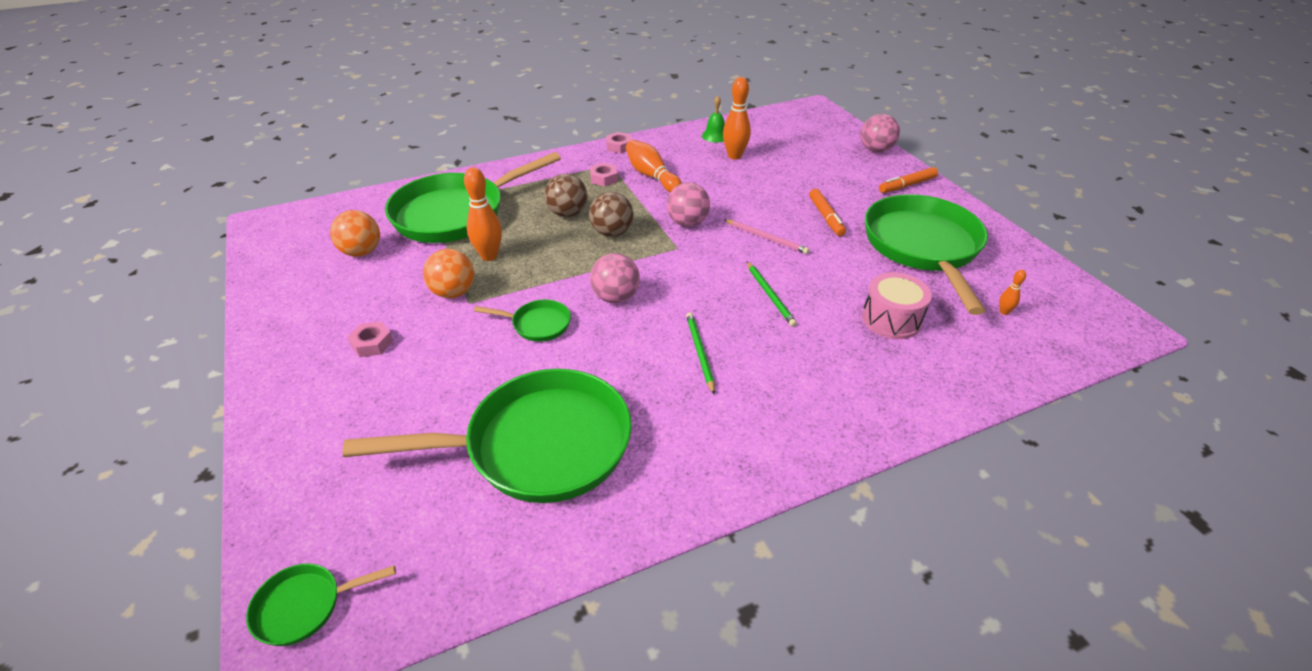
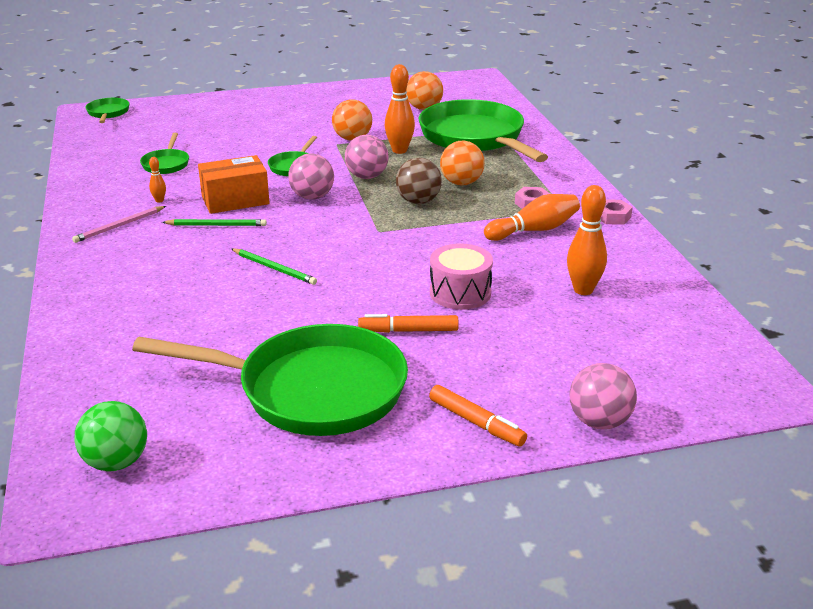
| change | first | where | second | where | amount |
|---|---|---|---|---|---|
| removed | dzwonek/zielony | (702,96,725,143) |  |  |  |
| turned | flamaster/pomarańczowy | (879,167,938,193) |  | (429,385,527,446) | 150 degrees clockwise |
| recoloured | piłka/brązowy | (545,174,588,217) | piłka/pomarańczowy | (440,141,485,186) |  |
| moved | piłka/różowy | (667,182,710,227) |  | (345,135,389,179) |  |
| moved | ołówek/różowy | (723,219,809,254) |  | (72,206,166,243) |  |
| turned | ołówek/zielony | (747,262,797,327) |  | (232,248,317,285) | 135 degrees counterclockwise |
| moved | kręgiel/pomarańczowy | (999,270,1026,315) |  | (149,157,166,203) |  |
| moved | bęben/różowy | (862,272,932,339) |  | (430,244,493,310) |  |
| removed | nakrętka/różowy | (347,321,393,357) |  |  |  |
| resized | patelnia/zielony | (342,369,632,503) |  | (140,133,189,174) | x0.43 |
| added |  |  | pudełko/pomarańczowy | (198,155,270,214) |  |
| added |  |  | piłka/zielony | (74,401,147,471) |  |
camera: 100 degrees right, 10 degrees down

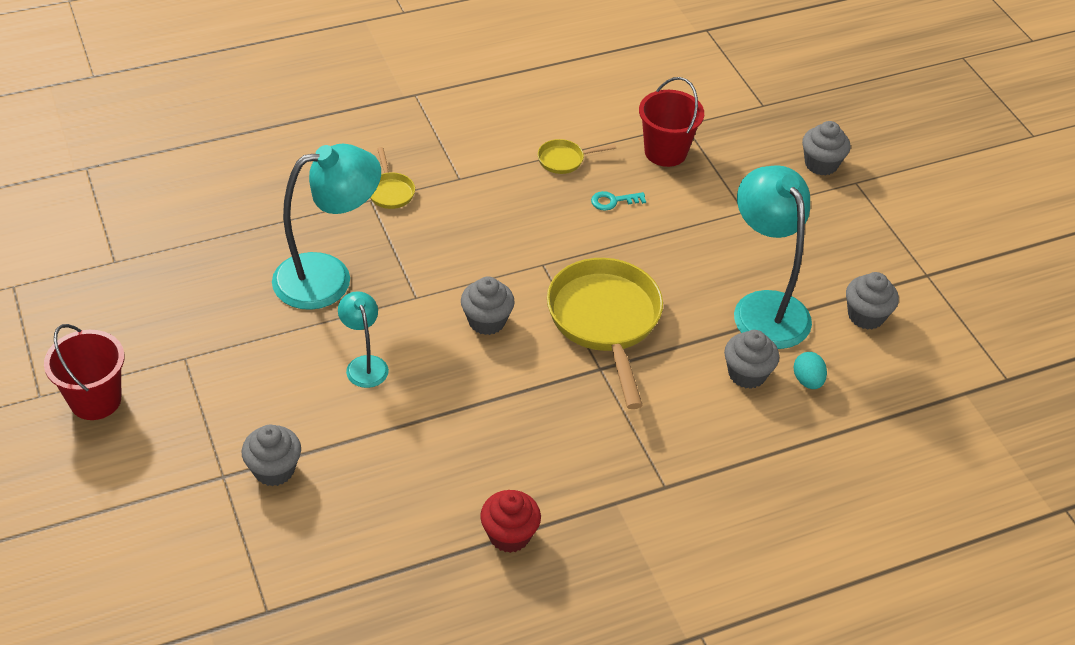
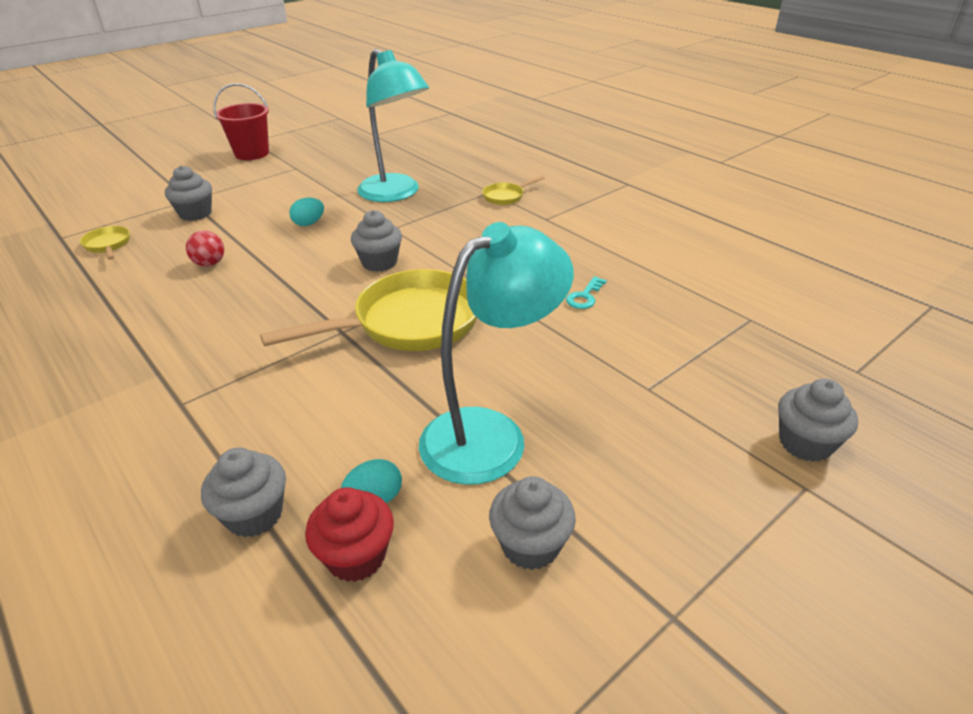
| change | first | where | second | where | amount |
|---|---|---|---|---|---|
| removed | wiadro/czerwony | (639,77,704,167) |  |  |  |
| moved | patelnia/żółty | (538,139,616,174) |  | (80,226,130,260) |  |
| turned | klucz/turkusowy | (591,191,646,211) |  | (566,276,607,309) | 120 degrees counterclockwise |
| replaced | lampka/turkusowy | (338,291,389,388) | jajko/turkusowy | (289,198,324,226) |  |
| moved | muffinka/szary | (724,330,779,389) |  | (201,448,286,537) |  |
| moved | muffinka/czerwony | (480,490,541,553) |  | (305,487,394,582) |  |
| added |  |  | piłka/czerwony | (186,231,224,267) |  |
camera: 75 degrees right, 10 degrees down

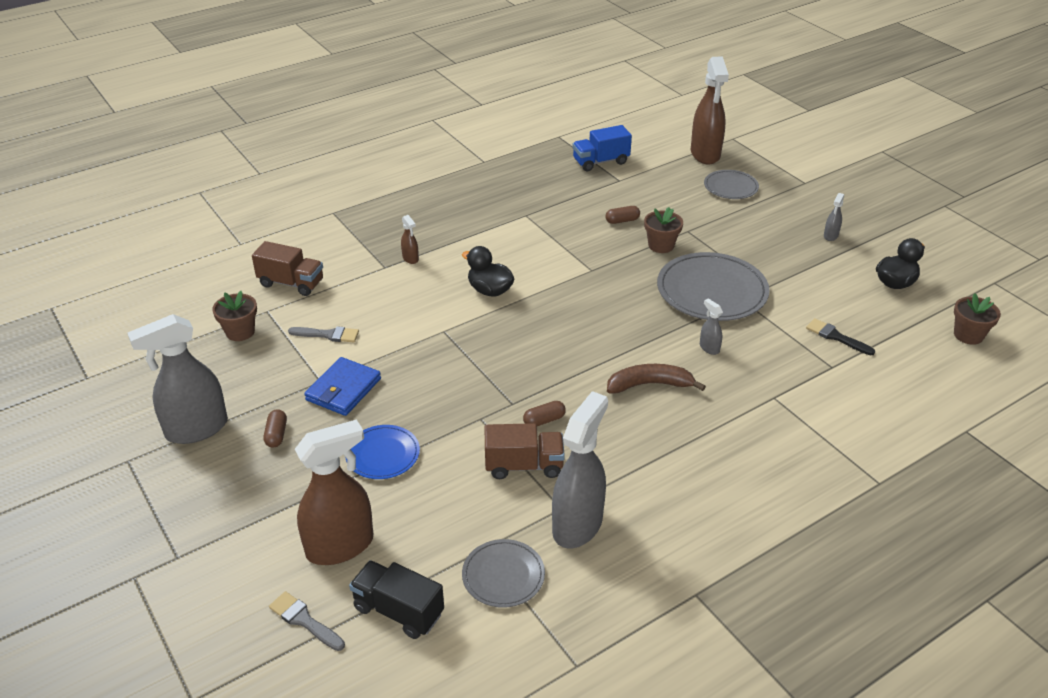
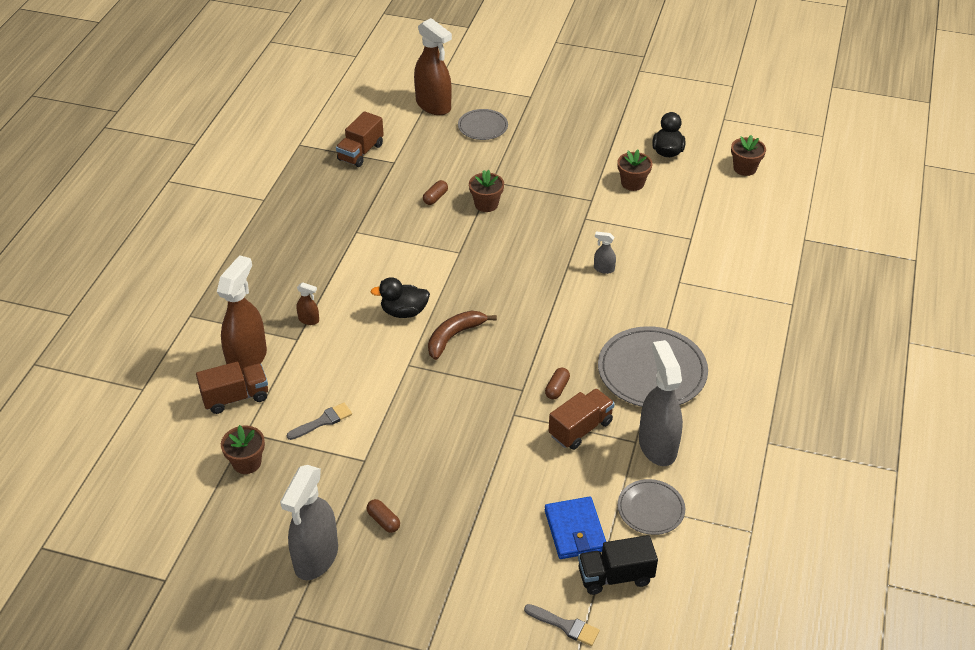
| change | first | where | second | where | amount |
|---|---|---|---|---|---|
| recoloured | ciężarówka/niebieski | (573,125,632,171) | ciężarówka/brązowy | (336,111,384,167) |  |
| removed | spryskiwacz/szary | (824,193,844,241) |  |  |  |
| moved | talerz/szary | (657,252,770,321) |  | (598,326,708,407) |  |
| removed | pędzel/czarny | (806,318,875,355) |  |  |  |
| moved | portfel/niebieski | (304,357,381,416) |  | (545,497,606,559) |  |
| moved | banan/brązowy | (607,364,706,394) |  | (428,311,497,360) |  |
| moved | spryskiwacz/brązowy | (295,419,373,565) |  | (217,255,267,374) |  |
| removed | talerz/niebieski | (345,425,420,479) |  |  |  |
| turned | pędzel/szary | (269,591,345,651) |  | (524,604,600,646) | 150 degrees counterclockwise |
| added |  |  | doniczka/brązowy | (617,149,653,191) |  |
camera: 40 degrees left, 5 degrees up

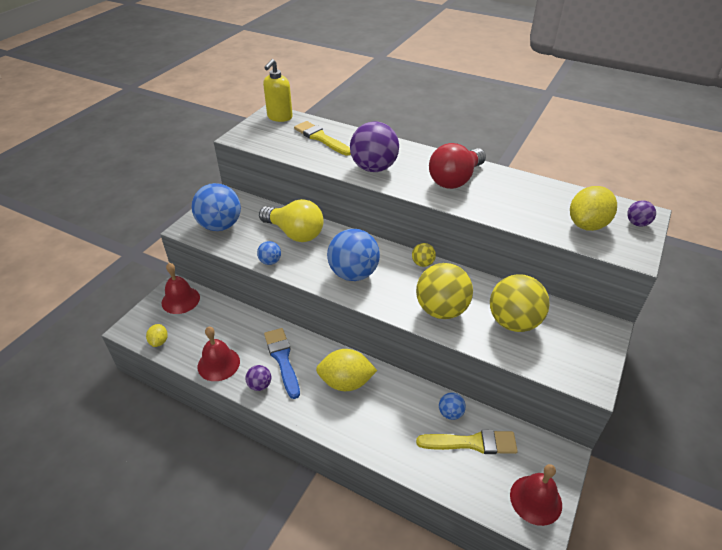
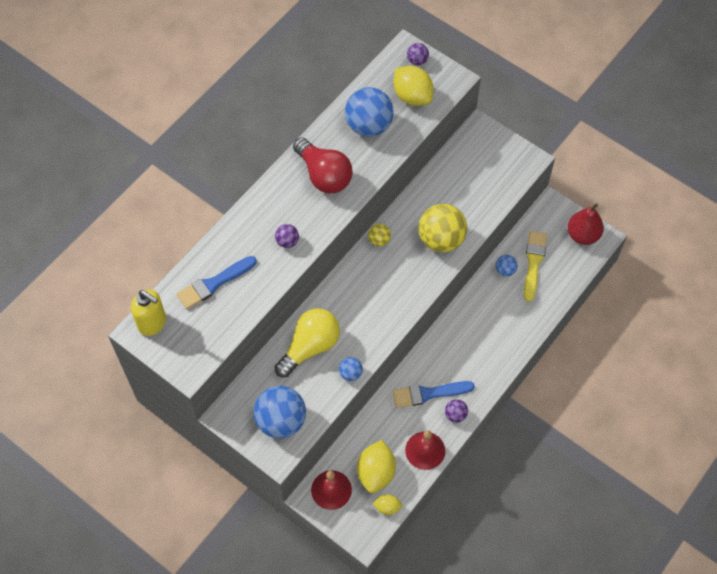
| change | first | where | second | where | amount |
|---|---|---|---|---|---|
| recoloured | pędzel/żółty | (294,121,351,155) | pędzel/niebieski | (177,256,257,309) |  |
| resized | piłka/fioletowy | (350,121,399,172) |  | (275,224,299,248) | x0.47 |
| moved | piłka/niebieski | (327,229,380,281) |  | (345,87,394,137) |  |
| removed | piłka/żółty | (490,274,550,332) |  |  |  |
| moved | cytryna/żółty | (316,349,377,391) |  | (357,440,396,493) |  |
| replaced | dzwonek/czerwony | (510,464,562,526) | gruszka/czerwony | (567,204,604,245) |  |
camera: 80 degrees left, 20 degrees up

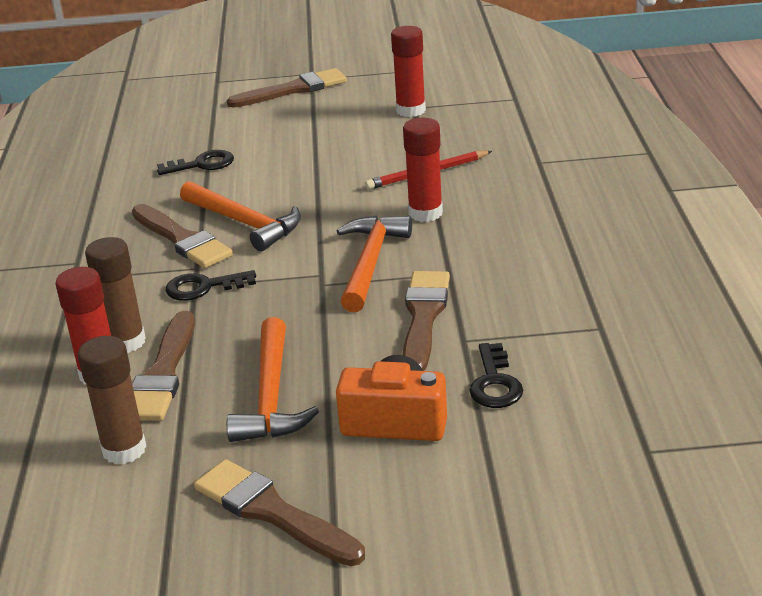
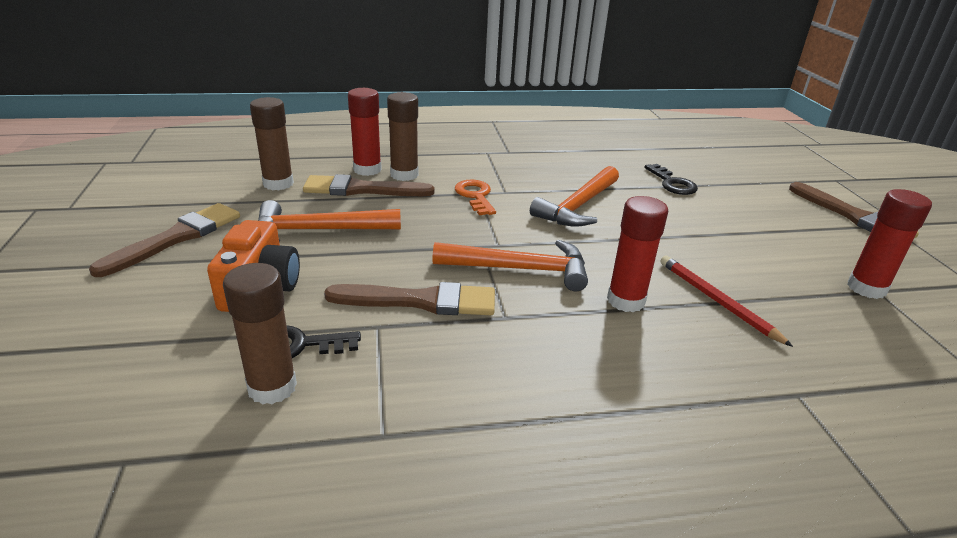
| change | first | where | second | where | amount |
|---|---|---|---|---|---|
| removed | pędzel/brązowy | (132,204,233,268) |  |  |  |
| recoloured | klucz/czarny | (166,270,256,301) | klucz/pomarańczowy | (455,179,496,215) |  |
| added |  |  | klej w sztyfcie/brązowy | (223,263,297,404) |  |
camera: 80 degrees right, 0 degrees up

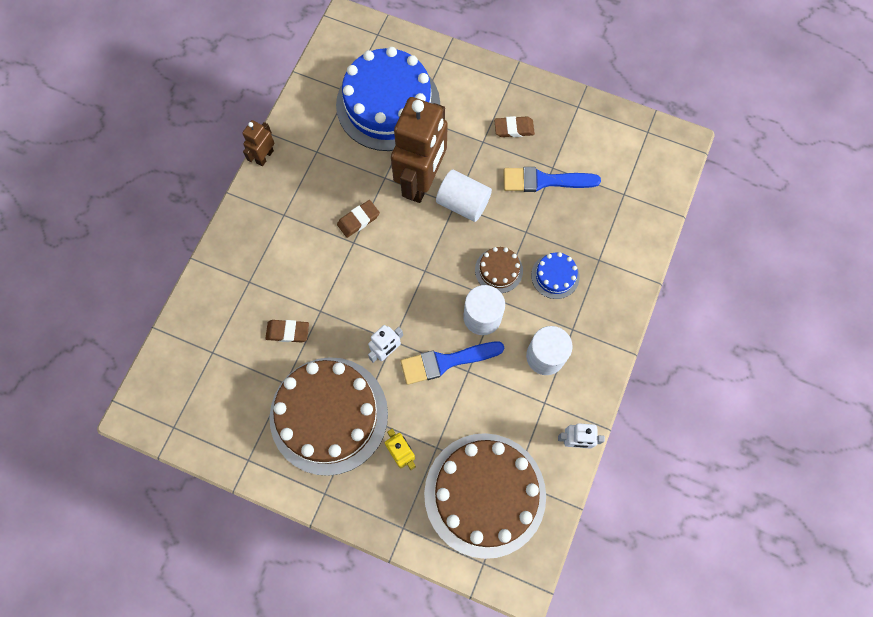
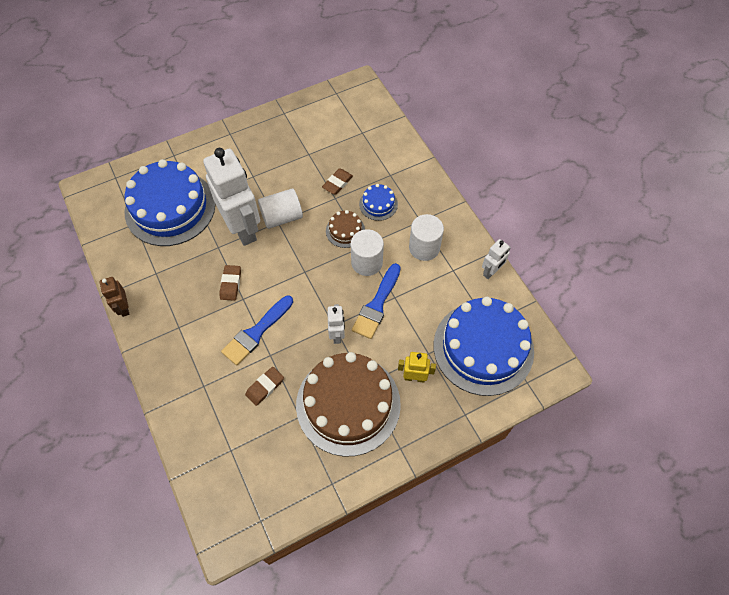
| change | first | where | second | where | amount |
|---|---|---|---|---|---|
| recoloured | robot/brązowy | (391,97,448,203) | robot/biały | (203,148,260,246) |  |
| moved | gumka do mazania/brązowy | (494,116,535,137) |  | (322,169,353,195) |  |
| moved | pędzel/niebieski | (503,167,601,192) |  | (221,296,293,365) |  |
| recoloured | tort/brązowy | (424,433,546,559) | tort/niebieski | (434,297,534,396) |  |
camera: 50 degrees left, 10 degrees down

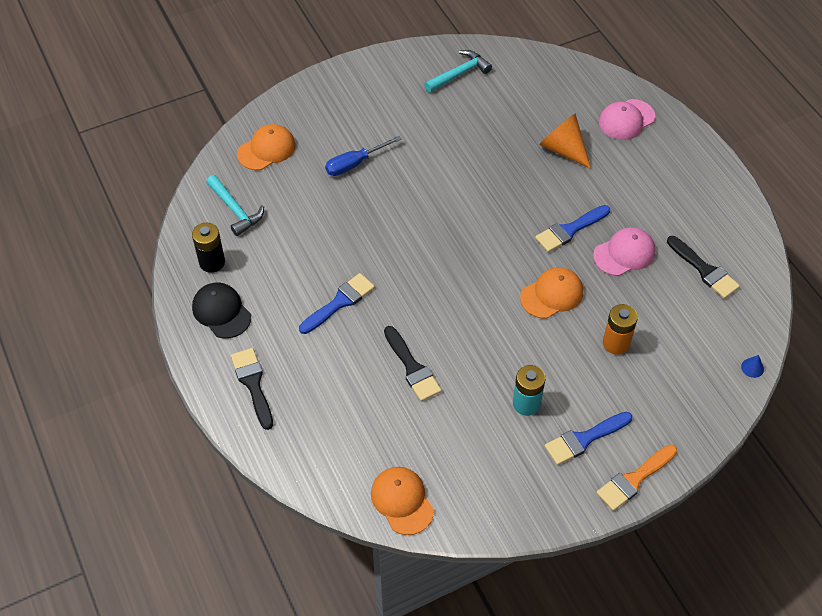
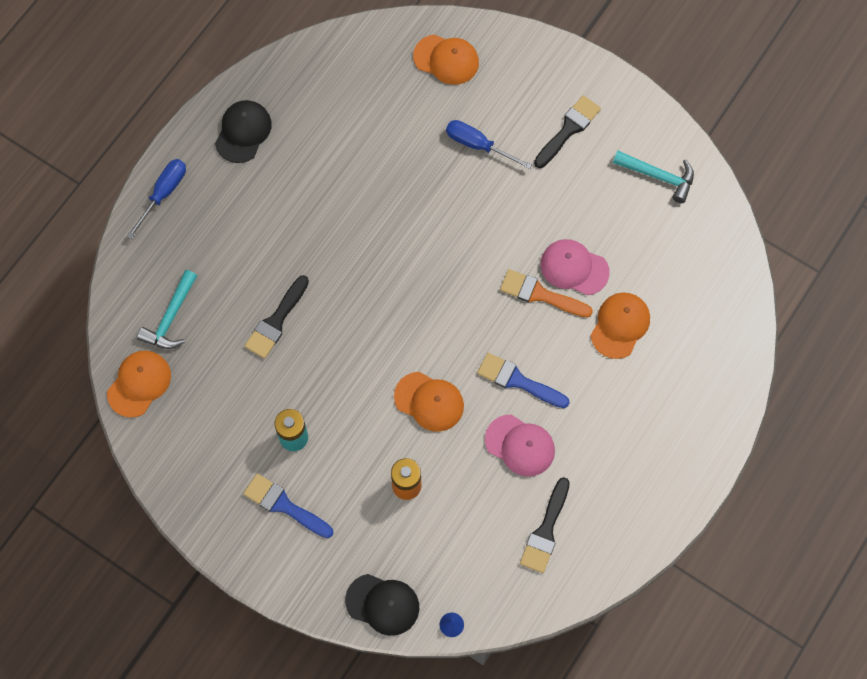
| change | first | where | second | where | amount |
|---|---|---|---|---|---|
| moved | czapka/różowy | (599,99,655,140) |  | (541,239,609,295) |  |
| replaced | stożek/pomarańczowy | (539,113,591,169) | czapka/pomarańczowy | (591,293,650,359) |  |
| moved | młotek/turkusowy | (206,175,264,236) |  | (137,270,197,349) |  |
| removed | bateria/czarny | (192,223,225,273) |  |  |  |
| removed | pędzel/niebieski | (299,273,375,334) |  |  |  |
| moved | pędzel/czarny | (231,348,273,430) |  | (534,95,601,168) |  |
| moved | pędzel/pomarańczowy | (596,444,677,511) |  | (500,269,593,318) |  |
| added |  |  | śrubokręt/niebieski | (127,159,186,239) |  |
| added |  |  | czapka/czarny | (345,574,419,636) |  |
camera: 60 degrees right, 15 degrees up

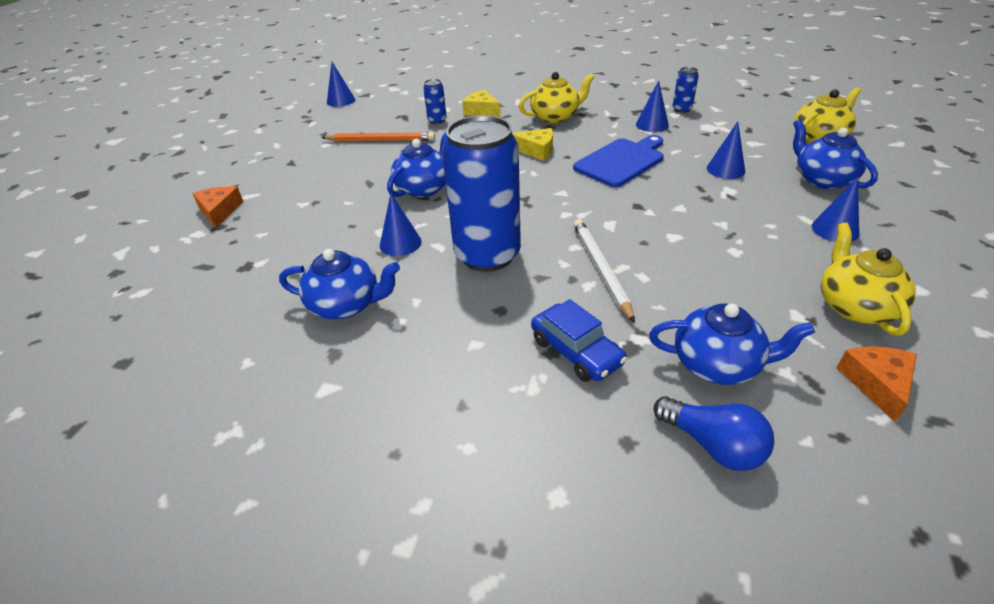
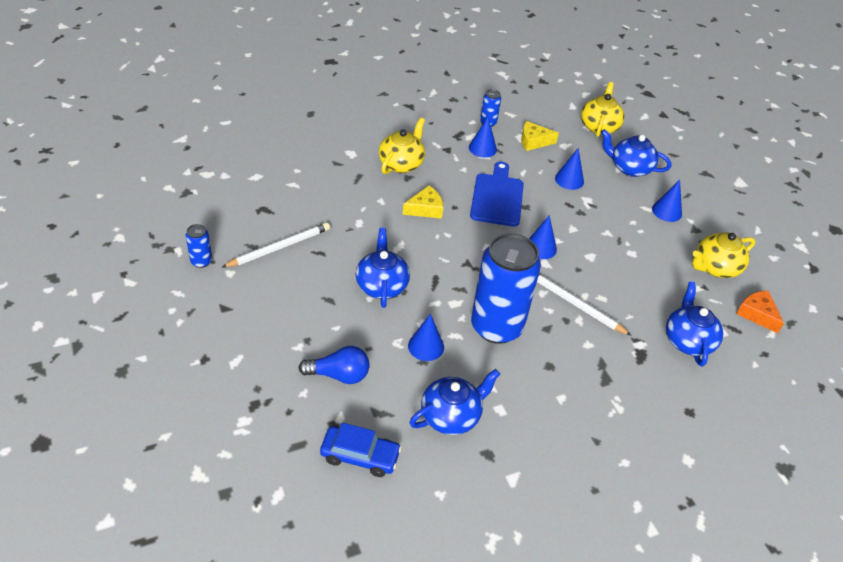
| change | first | where | second | where | amount |
|---|---|---|---|---|---|
| moved | stożek/niebieski | (327,62,355,107) |  | (529,215,557,259) |  |
| moved | puszka/niebieski | (423,79,447,124) |  | (186,224,212,268) |  |
| moved | ser/żółty | (462,90,501,117) |  | (521,121,559,151) |  |
| recoloured | ołówek/pomarańczowy | (321,132,435,142) | ołówek/biały | (221,222,330,268) |  |
| removed | ser/pomarańczowy | (193,186,243,228) |  |  |  |
| turned | imbryk/żółty | (821,223,916,335) |  | (692,232,755,278) | 75 degrees counterclockwise |
| moved | samochód/niebieski | (531,299,627,382) |  | (320,423,402,477) |  |
| turned | imbryk/niebieski | (649,304,815,385) |  | (666,282,723,366) | 60 degrees counterclockwise |
| moved | żarówka/niebieski | (653,396,774,471) |  | (298,346,370,384) |  |
camera: 45 degrees left, 5 degrees up

